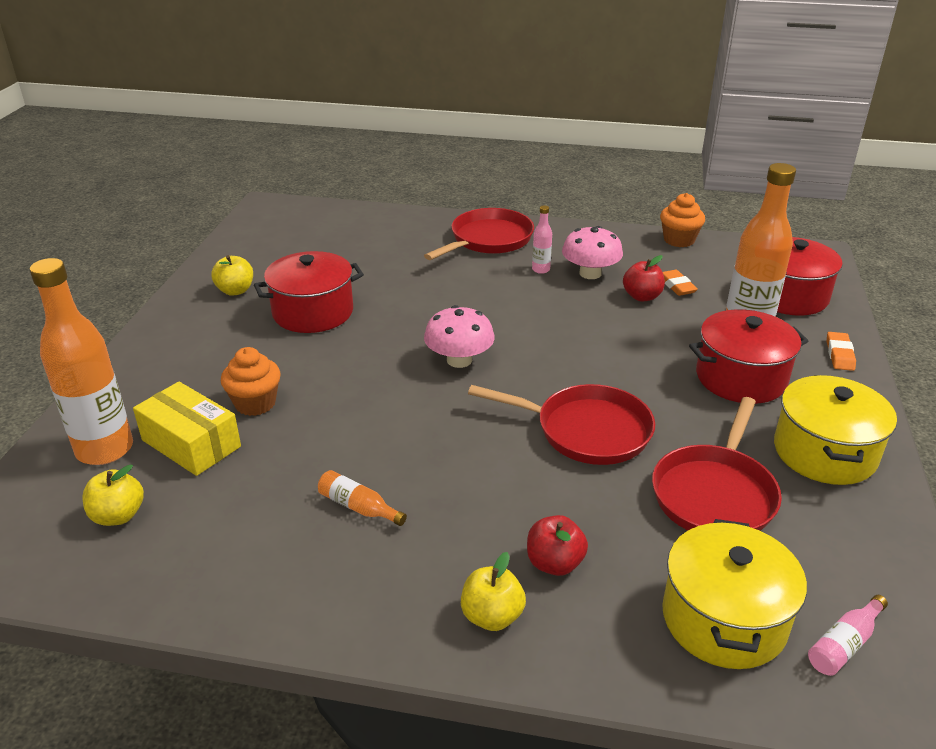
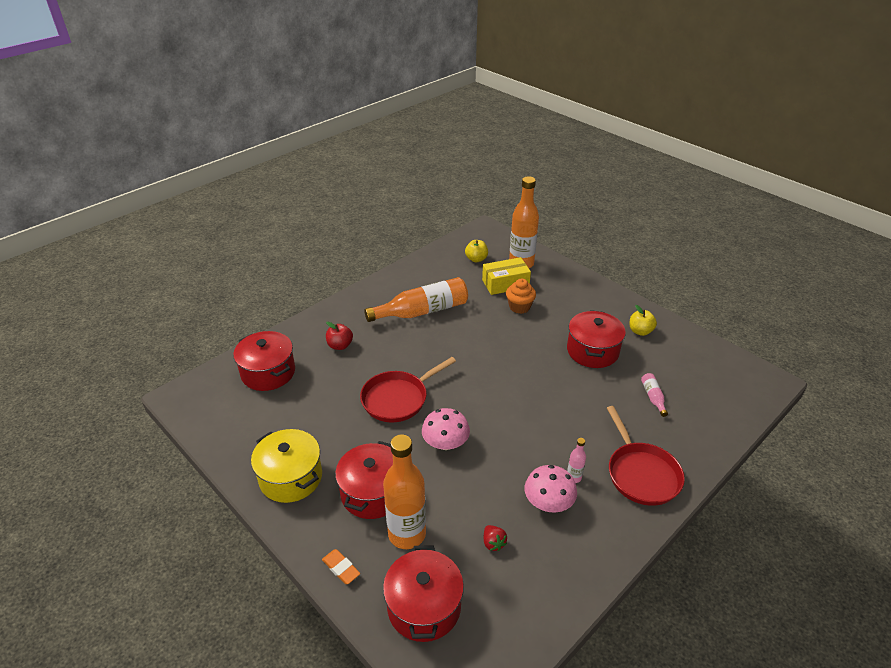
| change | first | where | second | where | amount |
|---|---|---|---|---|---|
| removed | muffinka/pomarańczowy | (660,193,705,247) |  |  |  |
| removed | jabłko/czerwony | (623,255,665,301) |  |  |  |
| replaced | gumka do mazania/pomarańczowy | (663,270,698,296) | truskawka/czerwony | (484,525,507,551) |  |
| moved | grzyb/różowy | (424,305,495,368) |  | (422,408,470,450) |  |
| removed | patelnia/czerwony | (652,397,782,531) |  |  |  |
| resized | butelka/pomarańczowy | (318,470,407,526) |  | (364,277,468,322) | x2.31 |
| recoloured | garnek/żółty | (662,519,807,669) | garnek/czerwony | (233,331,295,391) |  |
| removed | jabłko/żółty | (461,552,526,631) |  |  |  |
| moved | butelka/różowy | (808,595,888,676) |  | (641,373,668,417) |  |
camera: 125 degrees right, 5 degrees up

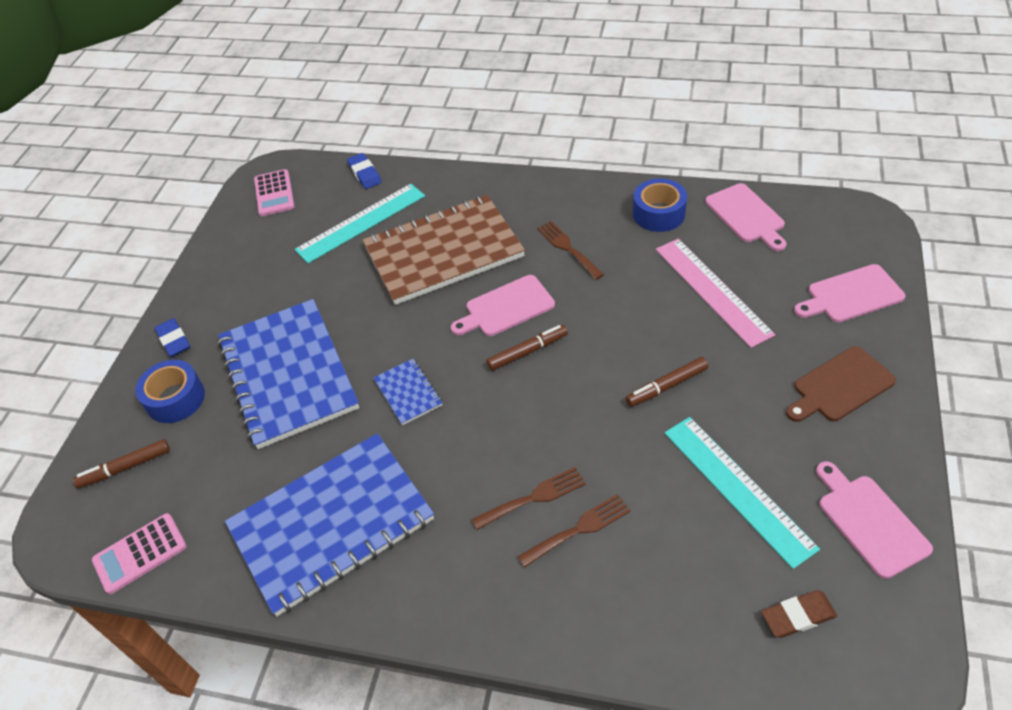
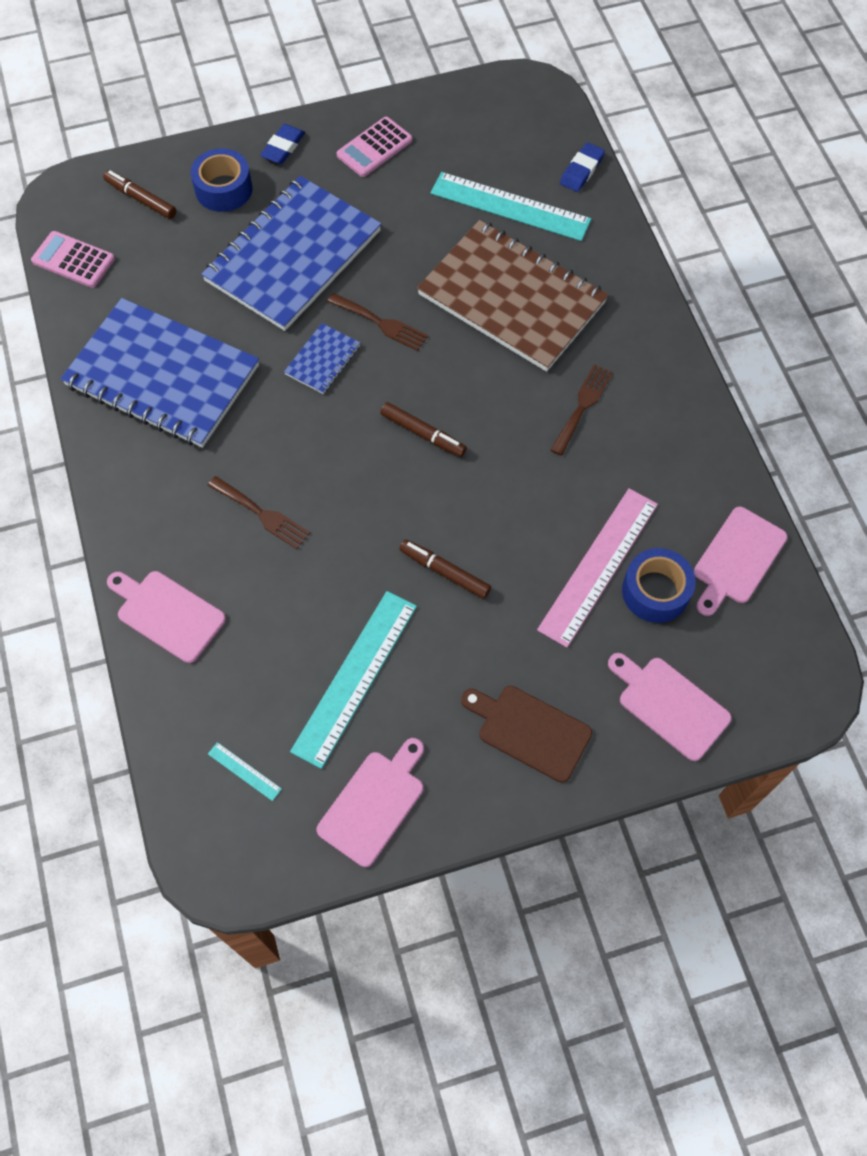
| change | first | where | second | where | amount |
|---|---|---|---|---|---|
| moved | kalkulator/różowy | (254,169,295,216) |  | (336,117,413,177) |  |
| moved | taśma klejąca/niebieski | (633,178,687,232) |  | (622,548,695,623) |  |
| moved | deska do krojenia/różowy | (451,275,555,336) |  | (107,571,226,663) |  |
| moved | widelec/brązowy | (517,494,631,568) |  | (327,293,428,351) |  |
| replaced | gumka do mazania/brązowy | (761,590,837,638) | linijka/turkusowy | (208,742,282,801) |  |
camera: 55 degrees right, 15 degrees up

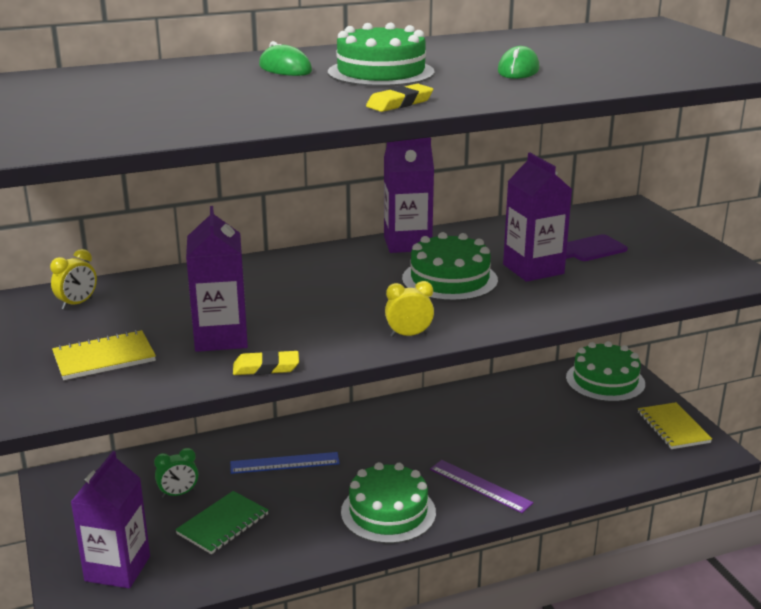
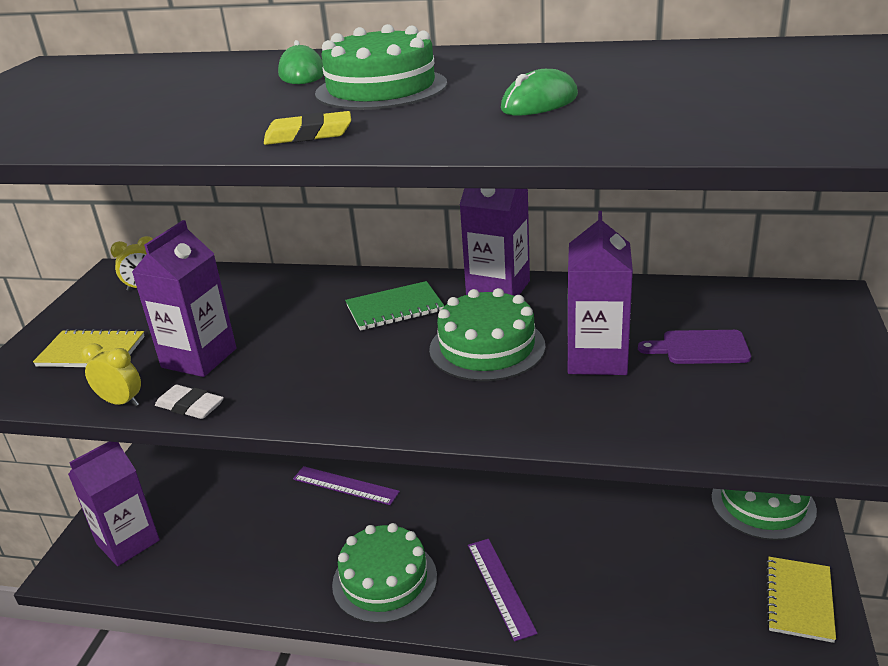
| change | first | where | second | where | amount |
|---|---|---|---|---|---|
| moved | budzik/żółty | (385,281,434,337) |  | (81,343,141,406) |  |
| recoloured | gumka do mazania/żółty | (233,350,299,375) | gumka do mazania/biały | (155,385,224,419) |  |
| removed | budzik/zielony | (154,448,198,498) |  |  |  |
| recoloured | linijka/niebieski | (230,452,340,474) | linijka/fioletowy | (293,466,400,505) |  |
| moved | zeszyt/zielony | (175,491,269,554) |  | (345,281,444,331) |  |
camera: 35 degrees right, 5 degrees up

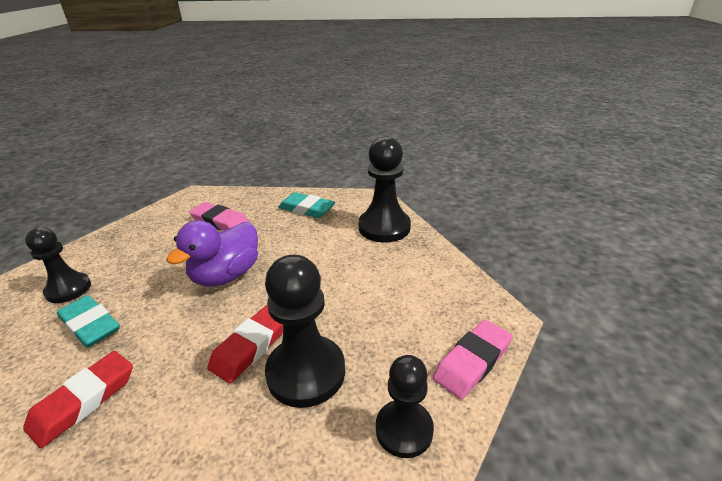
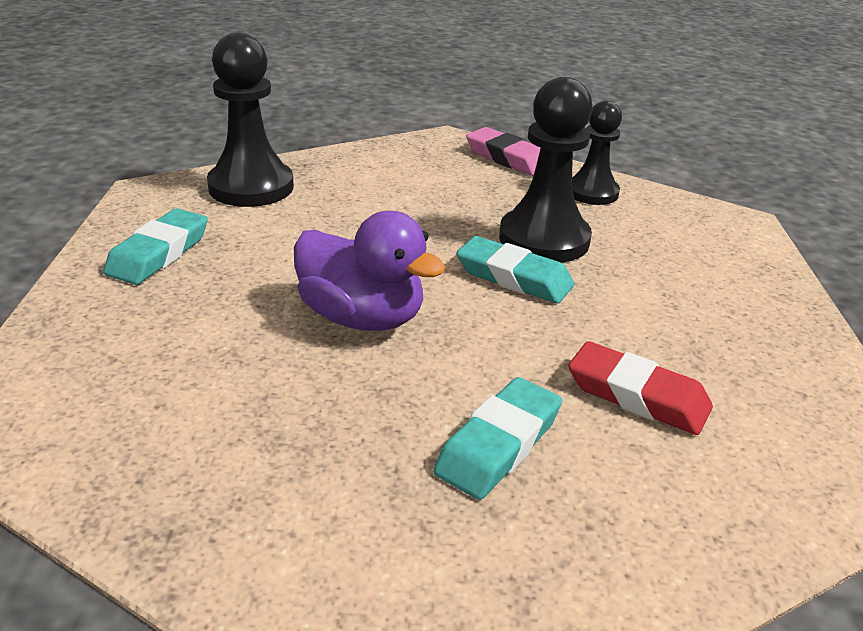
| change | first | where | second | where | amount |
|---|---|---|---|---|---|
| removed | gumka do mazania/różowy | (189,202,249,231) |  |  |  |
| removed | pionek/czarny | (25,228,91,303) |  |  |  |
| recoloured | gumka do mazania/czerwony | (207,305,283,383) | gumka do mazania/turkusowy | (456,236,575,303) |  |
camera: 95 degrees left, 0 degrees up

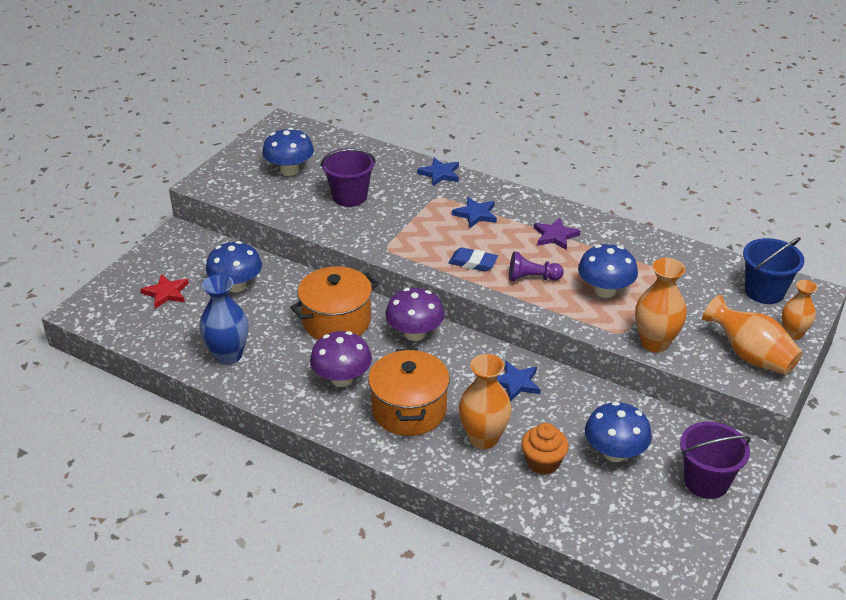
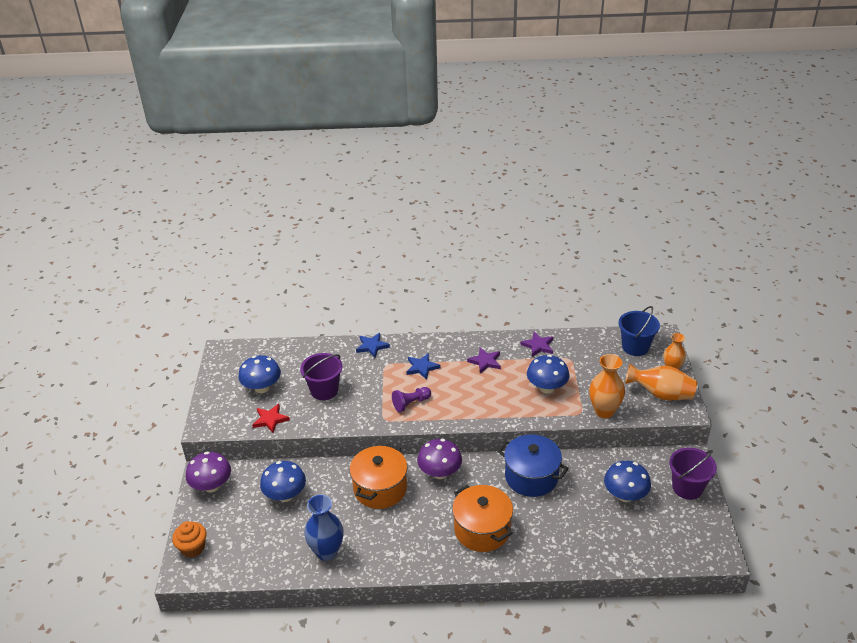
| change | first | where | second | where | amount |
|---|---|---|---|---|---|
| removed | gumka do mazania/niebieski | (449,247,498,272) |  |  |  |
| moved | pionek/fioletowy | (509,251,564,281) |  | (392,387,431,412) |  |
| moved | gwiazda/czerwony | (140,274,189,309) |  | (252,404,290,433) |  |
| moved | grzyb/fioletowy | (310,331,372,387) |  | (186,452,231,492) |  |
| removed | wazon/pomarańczowy | (459,354,512,449) |  |  |  |
| replaced | gwiazda/niebieski | (497,361,541,402) | garnek/niebieski | (498,434,569,497) |  |
| moved | muffinka/pomarańczowy | (521,423,569,475) |  | (172,521,207,558) |  |
| added |  |  | gwiazda/fioletowy | (520,332,553,357) |  |
camera: 30 degrees left, 0 degrees up

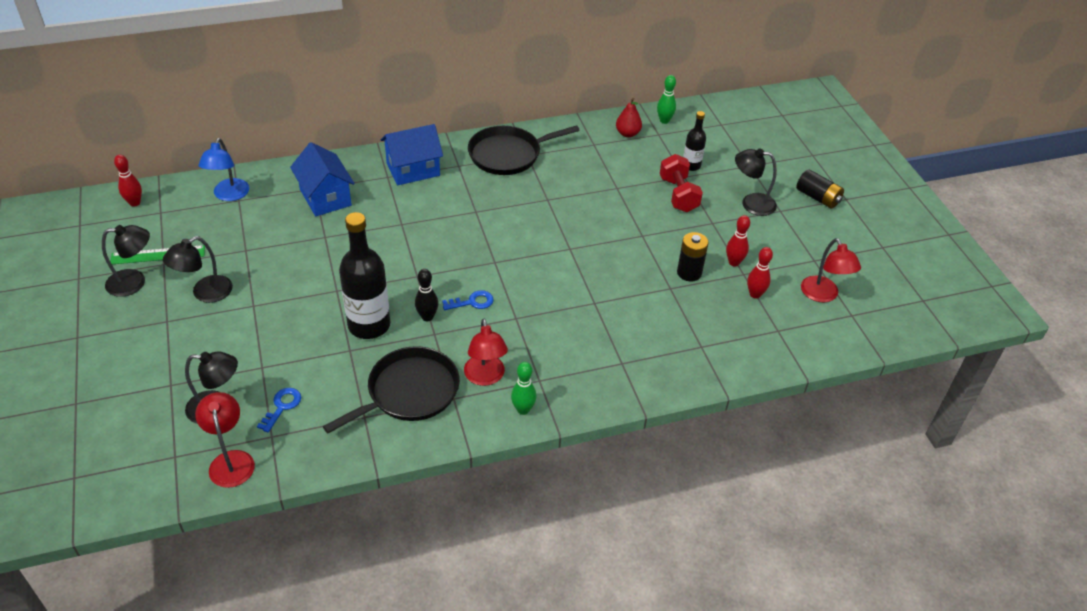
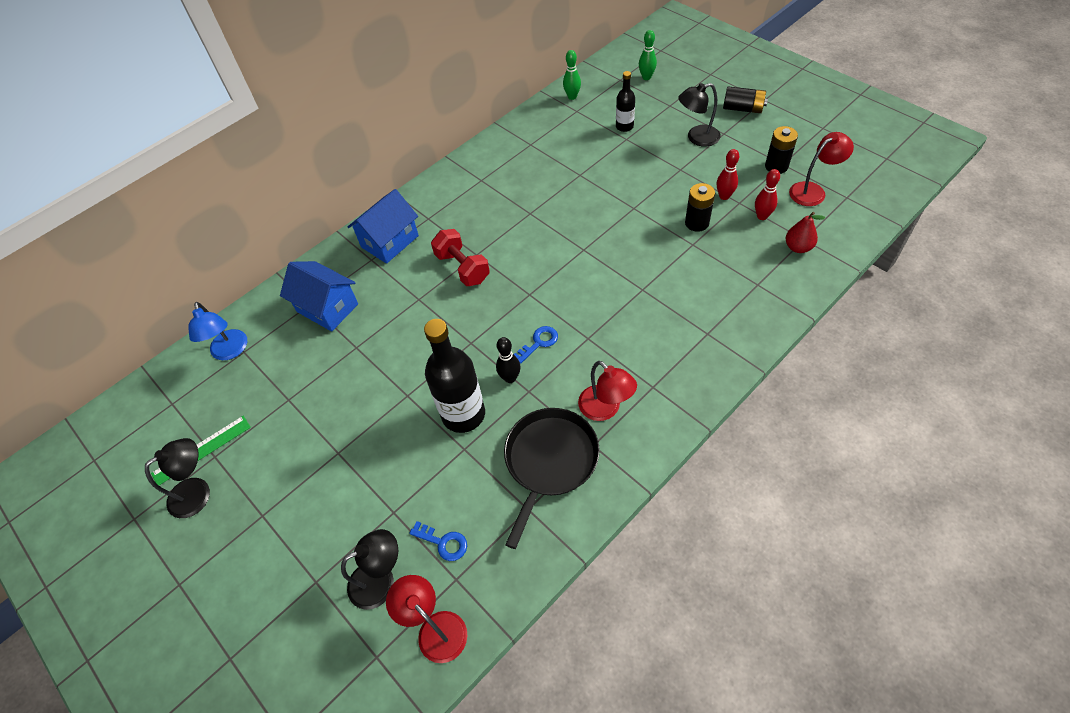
| change | first | where | second | where | amount |
|---|---|---|---|---|---|
| moved | gruszka/czerwony | (616,98,642,138) |  | (786,212,825,253) |  |
| removed | patelnia/czarny | (468,125,580,175) |  |  |  |
| moved | hantel/czerwony | (660,154,703,212) |  | (431,229,490,286) |  |
| removed | kręgiel/czerwony | (114,155,142,207) |  |  |  |
| removed | lampka/czarny | (163,236,233,303) |  |  |  |
| turned | lampka/czerwony | (801,238,861,302) |  | (789,132,854,206) | 75 degrees counterclockwise |
| moved | kręgiel/zielony | (511,362,537,415) |  | (639,30,657,80) |  |
| turned | klucz/niebieski | (257,388,301,432) |  | (409,521,467,561) | 120 degrees clockwise |
| added |  |  | bateria/czarny | (765,126,798,174) |  |
camera: 20 degrees left, 10 degrees up

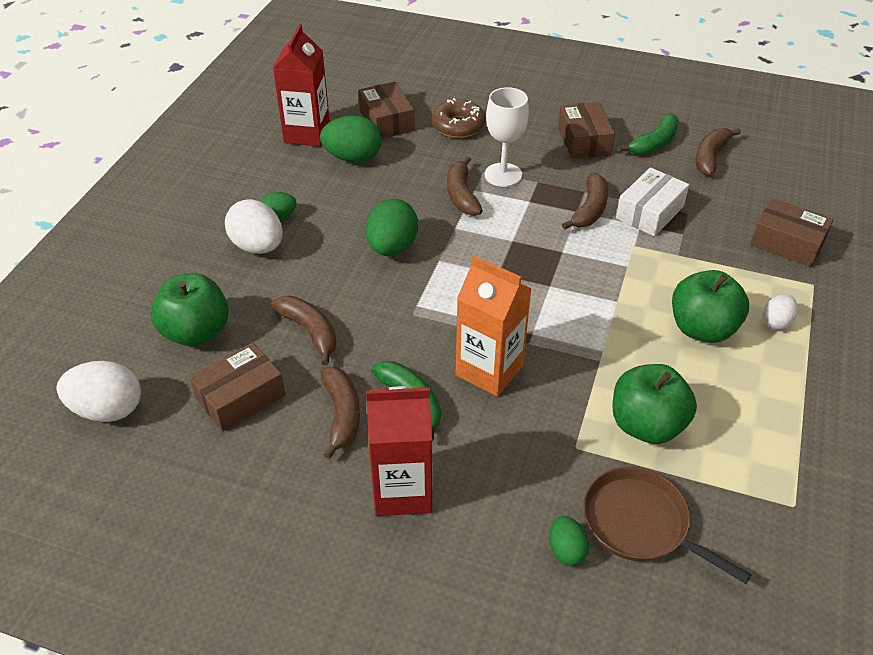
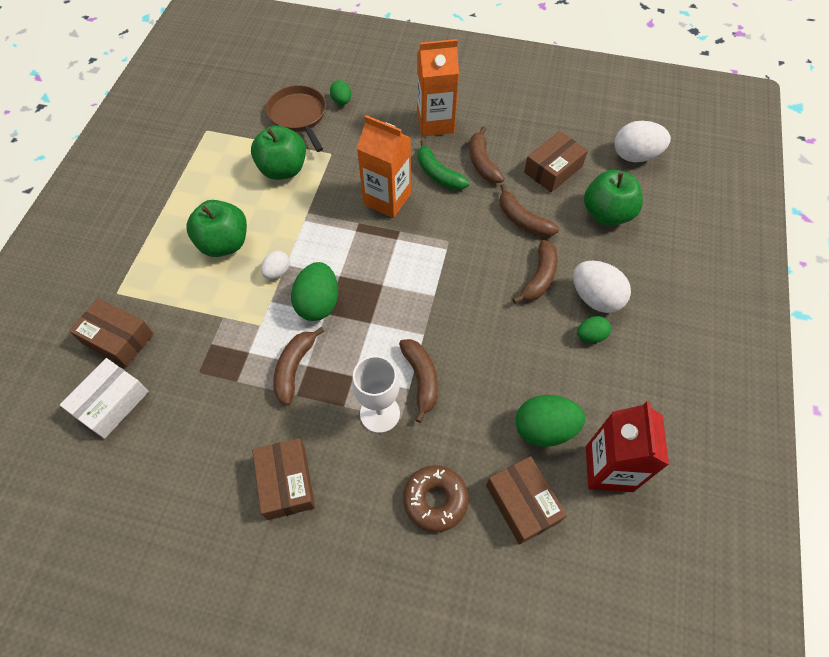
| change | first | where | second | where | amount |
|---|---|---|---|---|---|
| removed | banan/zielony | (619,113,679,155) |  |  |  |
| moved | banan/brązowy | (695,128,741,176) |  | (513,240,558,304) |  |
| moved | pudełko/biały | (616,167,689,236) |  | (60,358,149,439) |  |
| moved | jajko/zielony | (366,199,418,256) |  | (291,262,338,321) |  |
| moved | jajko/biały | (763,294,798,330) |  | (261,251,290,279) |  |
| recoloured | karton mleka/czerwony | (366,386,432,516) | karton mleka/pomarańczowy | (417,39,459,136) |  |
| turned | patelnia/brązowy | (583,467,751,584) |  | (266,85,326,152) | 150 degrees counterclockwise |
camera: 175 degrees right, 15 degrees up

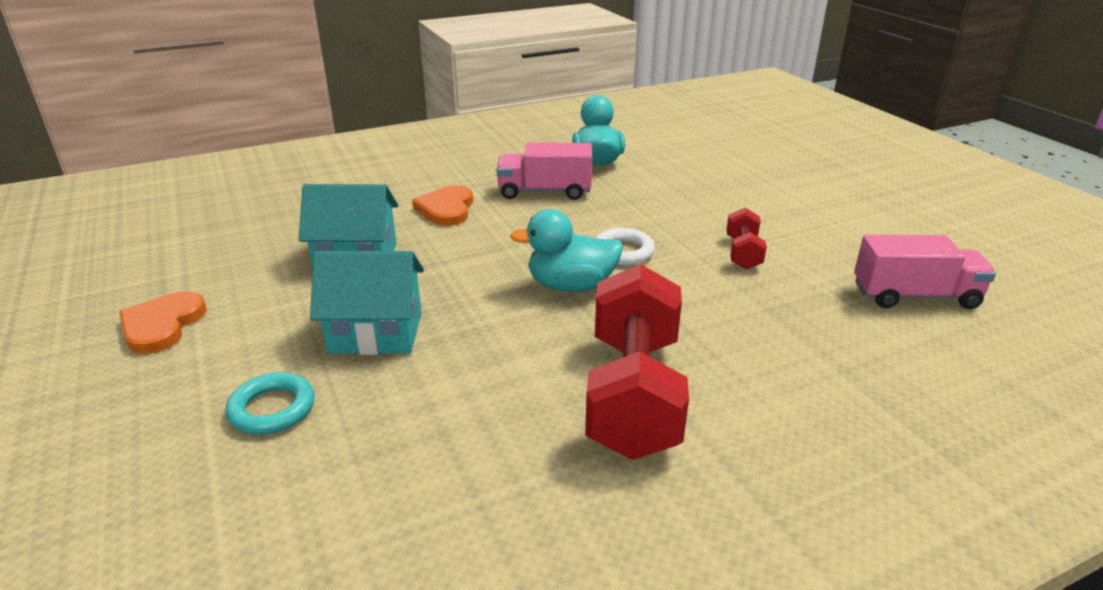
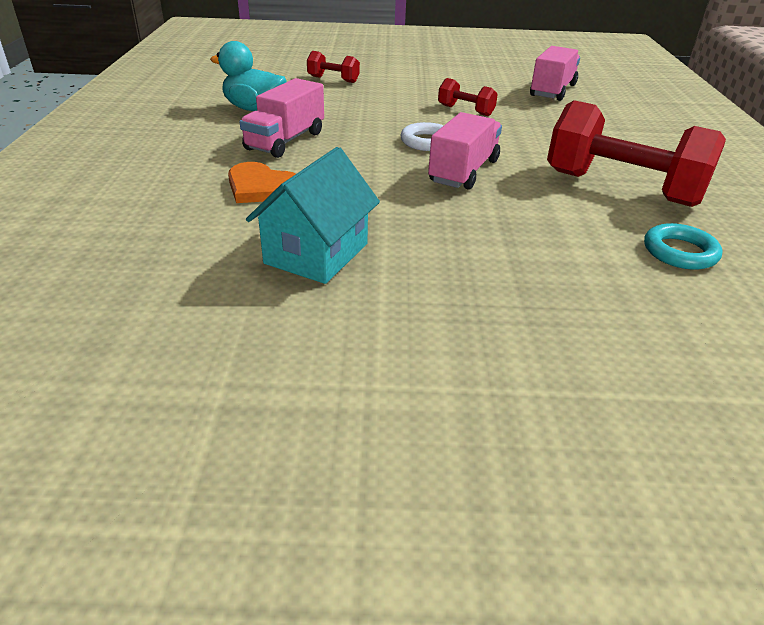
| change | first | where | second | where | amount |
|---|---|---|---|---|---|
| replaced | kaczka/turkusowy | (510,209,623,292) | ciężarówka/różowy | (428,112,502,190) |  |
| removed | domek/turkusowy | (310,251,424,355) |  |  |  |
| removed | serce/pomarańczowy | (119,291,207,354) |  |  |  |
| moved | pierścień/turkusowy | (226,372,315,435) |  | (644,223,723,270) |  |
| added |  |  | hantel/czerwony | (307,51,360,83) |  |
camera: 65 degrees left, 5 degrees up

